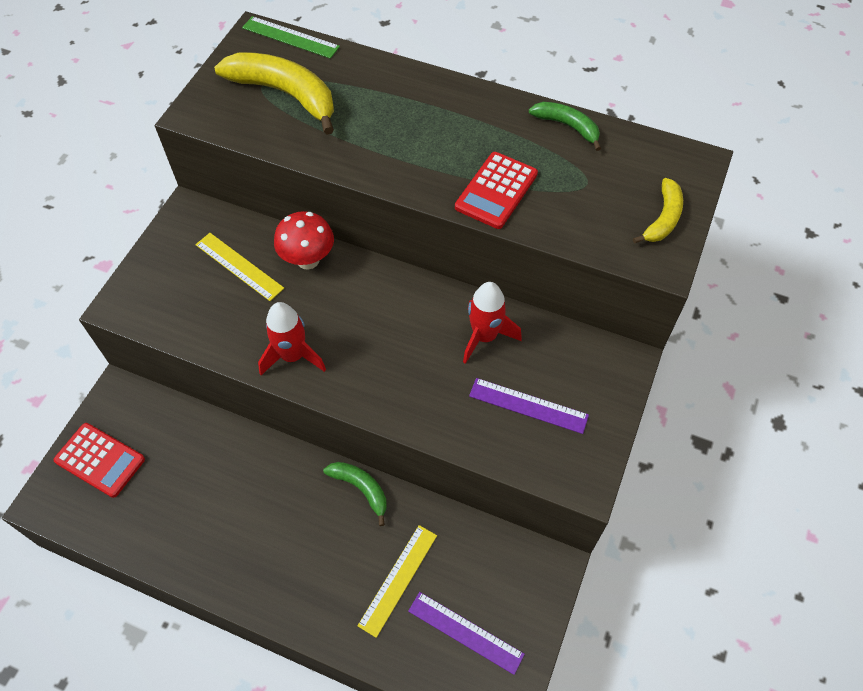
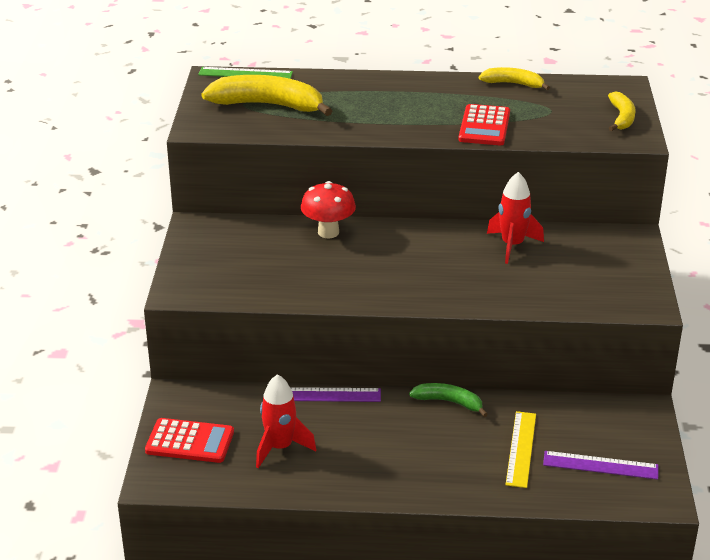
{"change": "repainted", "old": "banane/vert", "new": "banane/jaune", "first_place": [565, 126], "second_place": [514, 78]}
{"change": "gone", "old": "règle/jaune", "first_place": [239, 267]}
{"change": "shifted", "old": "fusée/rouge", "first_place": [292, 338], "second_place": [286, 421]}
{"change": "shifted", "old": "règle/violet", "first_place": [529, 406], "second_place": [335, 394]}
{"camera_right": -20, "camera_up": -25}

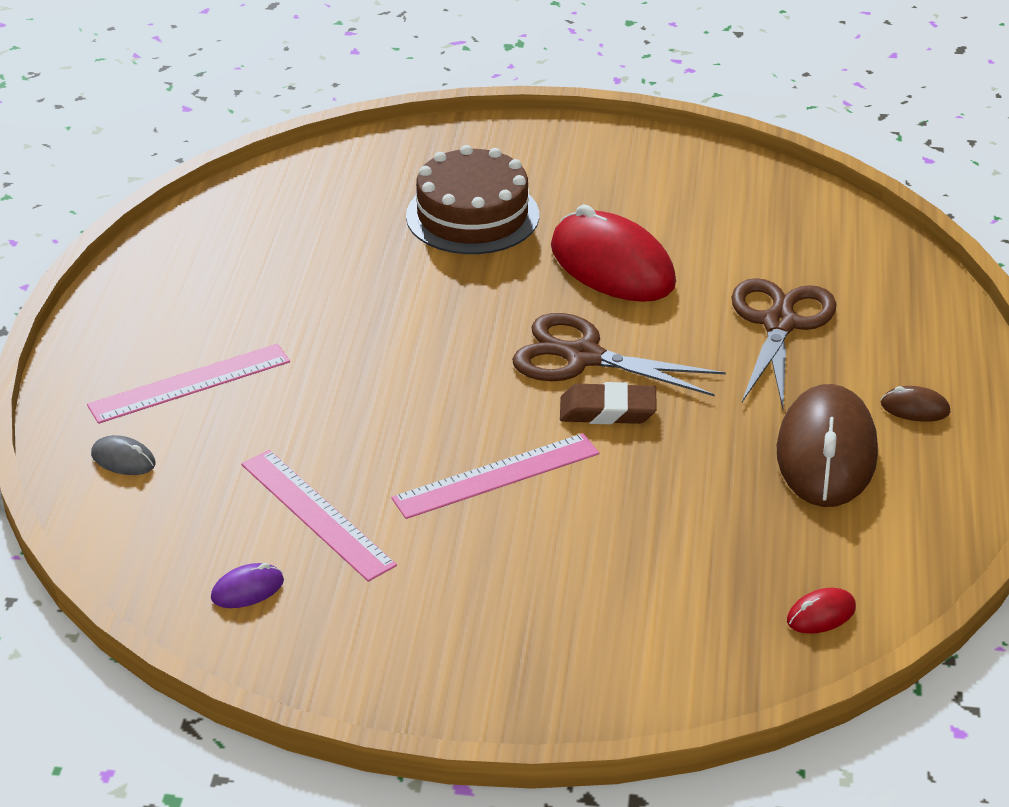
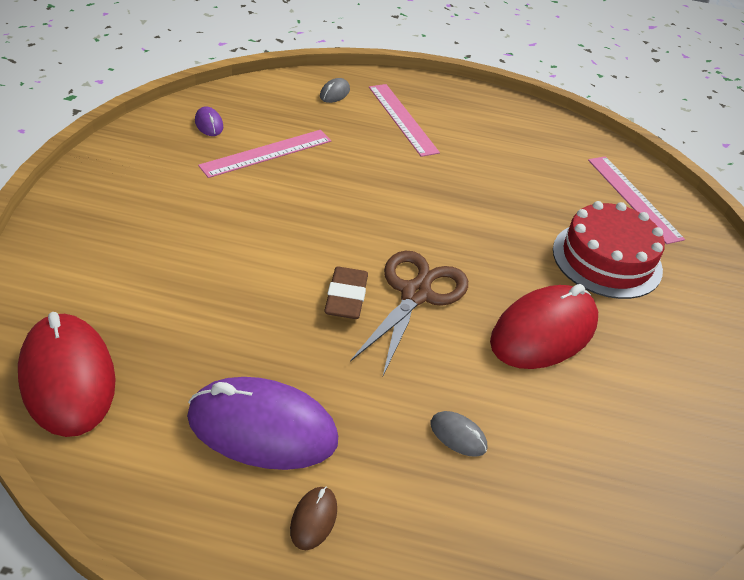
{"change": "repainted", "old": "gâteau/marron", "new": "gâteau/rouge", "first_place": [472, 199], "second_place": [609, 250]}
{"change": "swapped", "old": "ciseaux/marron", "new": "souris/gris", "first_place": [784, 343], "second_place": [459, 434]}
{"change": "repainted", "old": "souris/marron", "new": "souris/violet", "first_place": [827, 445], "second_place": [262, 423]}
{"change": "shifted", "old": "règle/rose", "first_place": [495, 476], "second_place": [636, 200]}
{"change": "scaled", "old": "souris/rouge", "first_place": [821, 611], "second_place": [67, 374], "factor": 2.38}
{"camera_right": 90, "camera_up": 5}

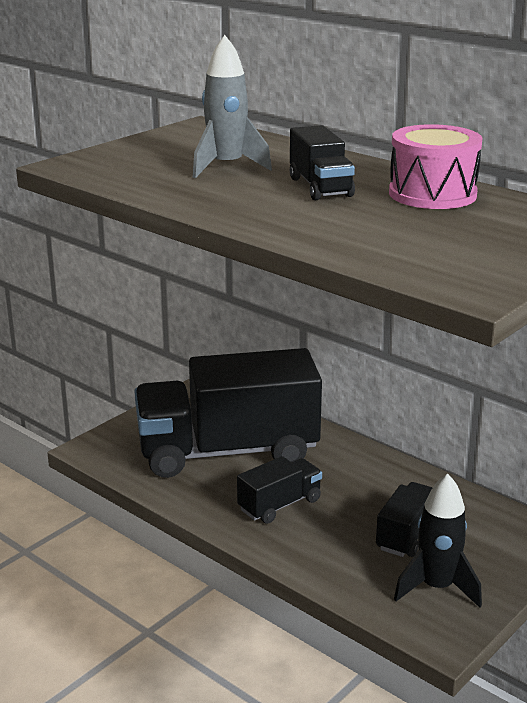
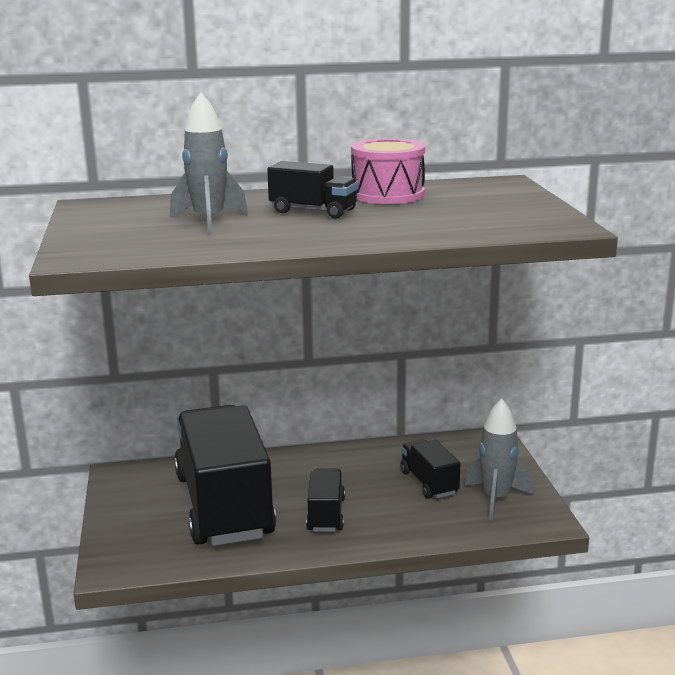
{"change": "rotated", "old": "camion/noir", "first_place": [228, 413], "second_place": [225, 475], "degrees": 135}
{"change": "repainted", "old": "fusée/noir", "new": "fusée/gris", "first_place": [438, 541], "second_place": [499, 459]}
{"camera_right": -50, "camera_up": -5}

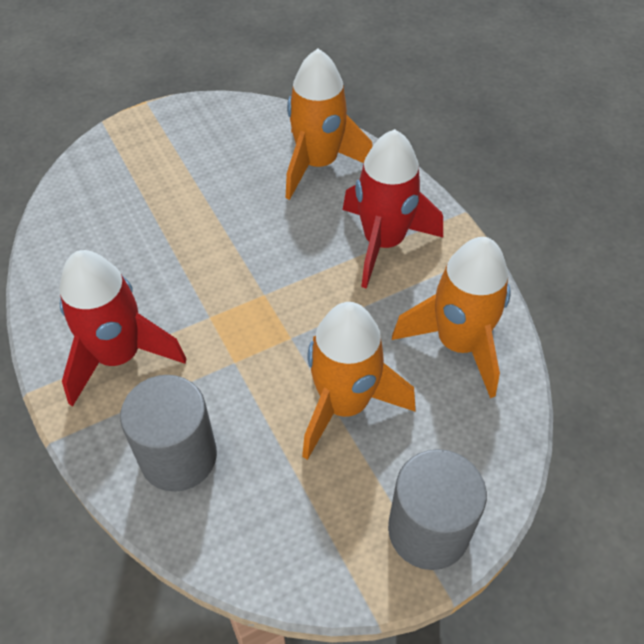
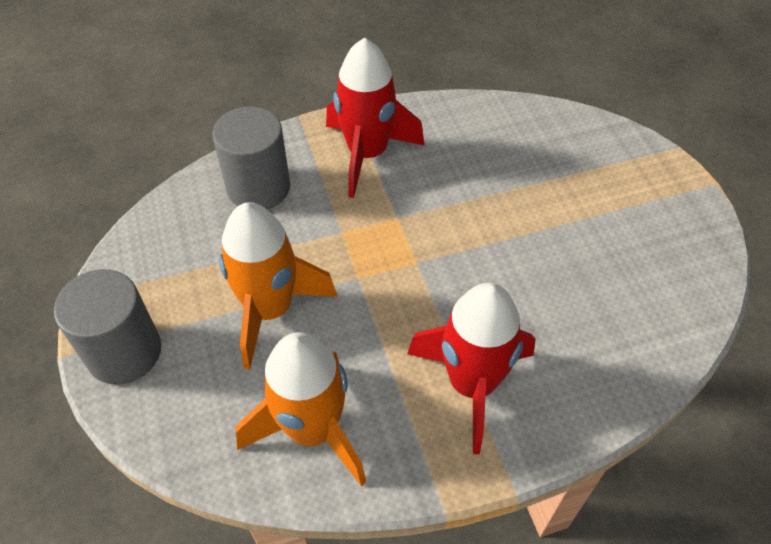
{"change": "gone", "old": "fusée/orange", "first_place": [329, 124]}
{"camera_right": 100, "camera_up": 0}

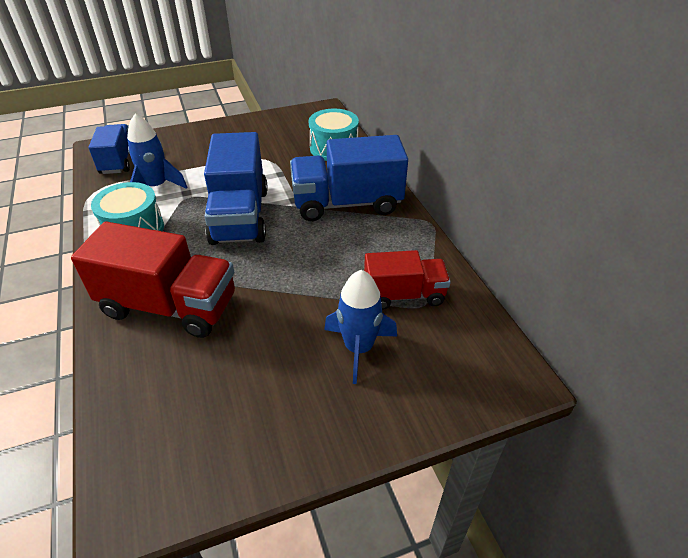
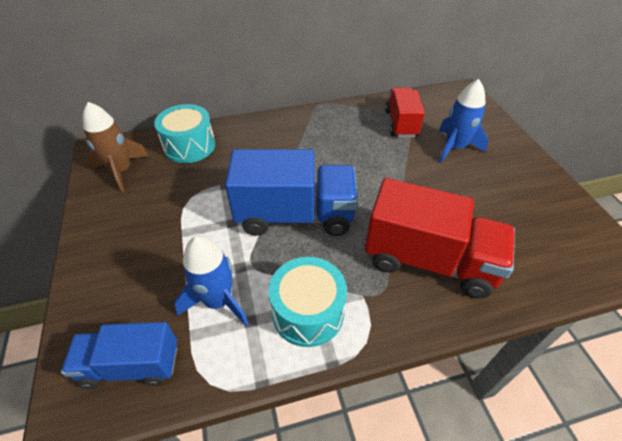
{"change": "gone", "old": "camion/bleu", "first_place": [349, 178]}
{"change": "rotated", "old": "camion/rouge", "first_place": [153, 279], "second_place": [440, 238], "degrees": 90}
{"change": "new", "new": "fusée/marron", "second_place": [115, 147]}
{"camera_right": -85, "camera_up": 5}

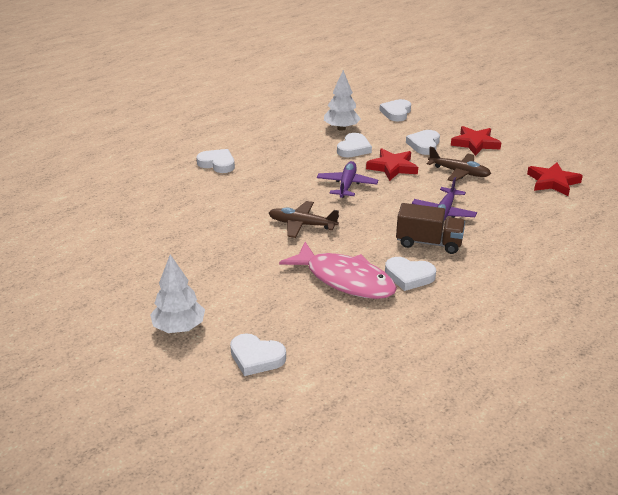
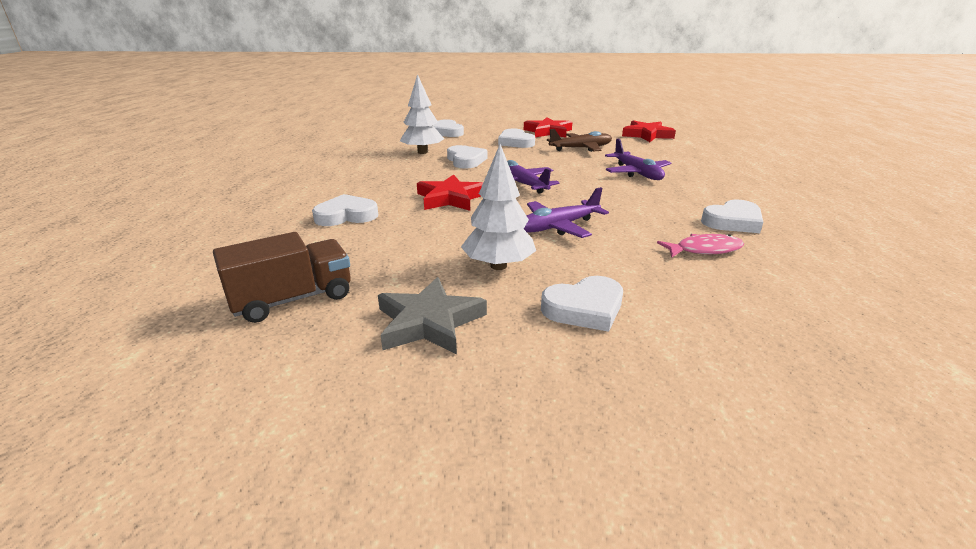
{"change": "shifted", "old": "étoile/rouge", "first_place": [392, 164], "second_place": [450, 192]}
{"change": "repainted", "old": "avion/marron", "new": "avion/violet", "first_place": [304, 219], "second_place": [566, 212]}
{"change": "shifted", "old": "camion/marron", "first_place": [430, 228], "second_place": [282, 277]}
{"change": "scaled", "old": "poisson/rose", "first_place": [338, 270], "second_place": [700, 245], "factor": 0.5}
{"change": "shifted", "old": "arbre/blanc", "first_place": [177, 293], "second_place": [498, 207]}
{"change": "shifted", "old": "cœur/blanc", "first_place": [258, 354], "second_place": [582, 304]}
{"change": "new", "new": "étoile/gris", "second_place": [432, 316]}
{"camera_right": -45, "camera_up": -5}

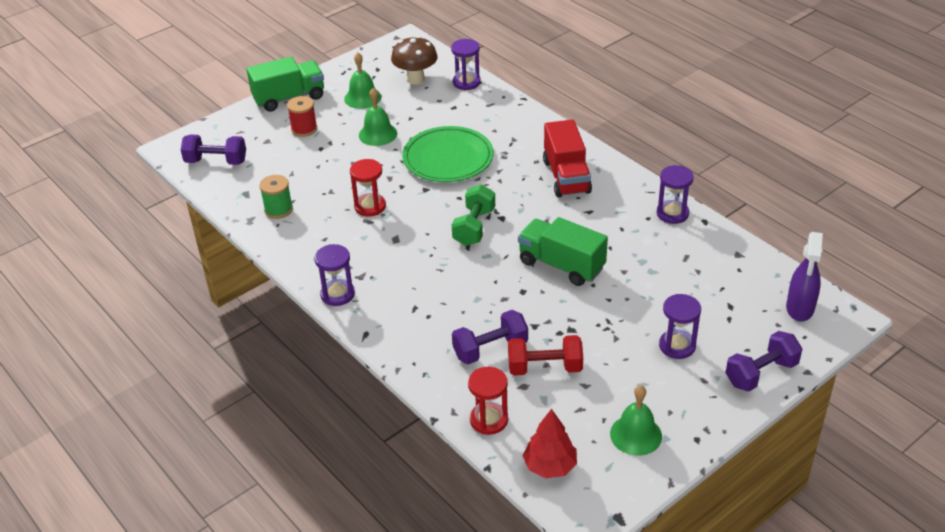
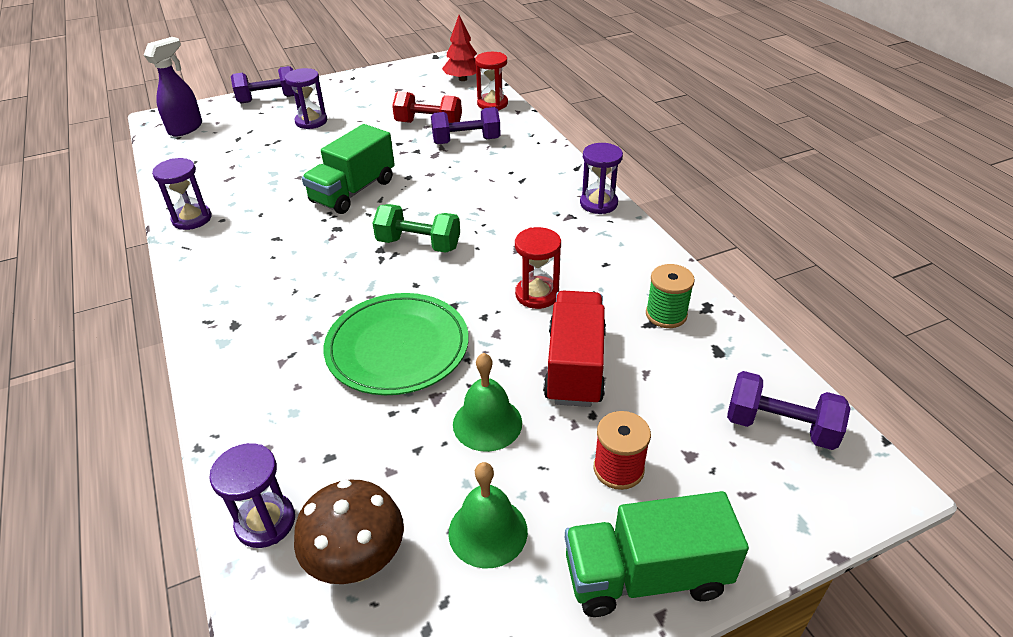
{"change": "shifted", "old": "camion/rouge", "first_place": [567, 158], "second_place": [574, 348]}
{"change": "rotated", "old": "haltère/vert", "first_place": [473, 215], "second_place": [416, 228], "degrees": 75}
{"change": "rotated", "old": "camion/vert", "first_place": [563, 251], "second_place": [348, 169], "degrees": 75}
{"change": "gone", "old": "cloche/vert", "first_place": [636, 420]}
{"camera_right": -165, "camera_up": 0}

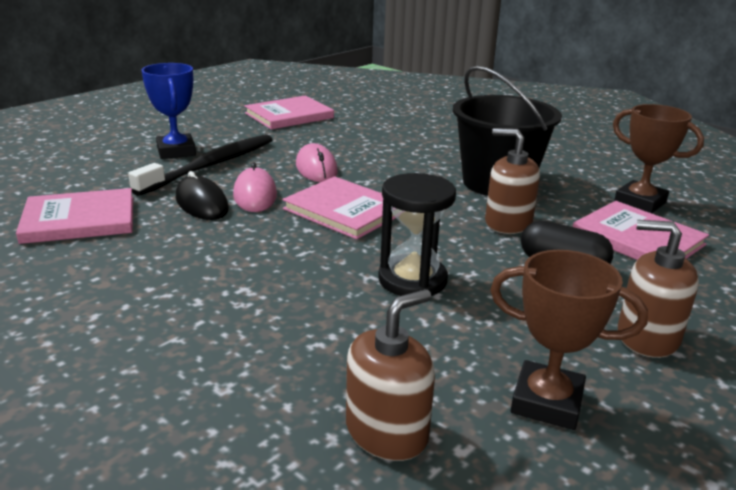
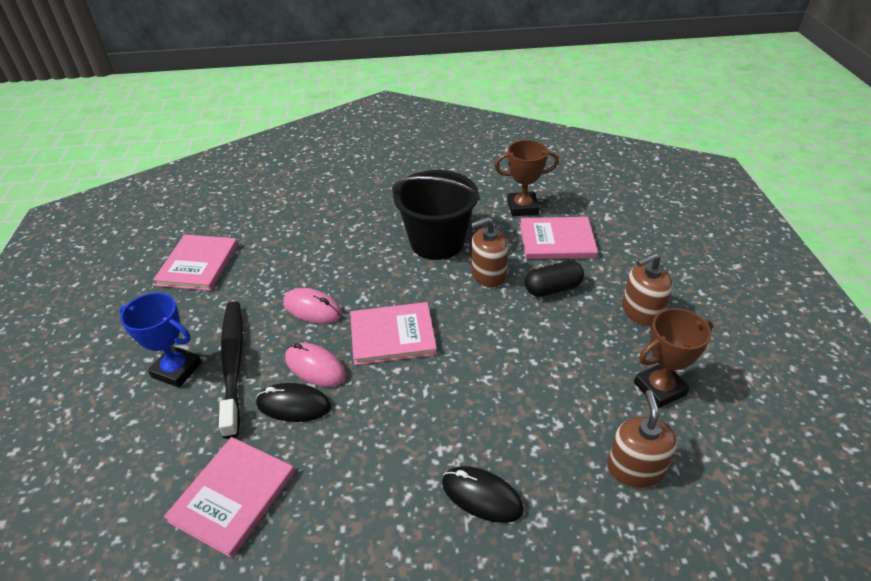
{"change": "gone", "old": "sablier/noir", "first_place": [417, 234]}
{"change": "new", "new": "souris/noir", "second_place": [483, 494]}
{"camera_right": -45, "camera_up": 15}

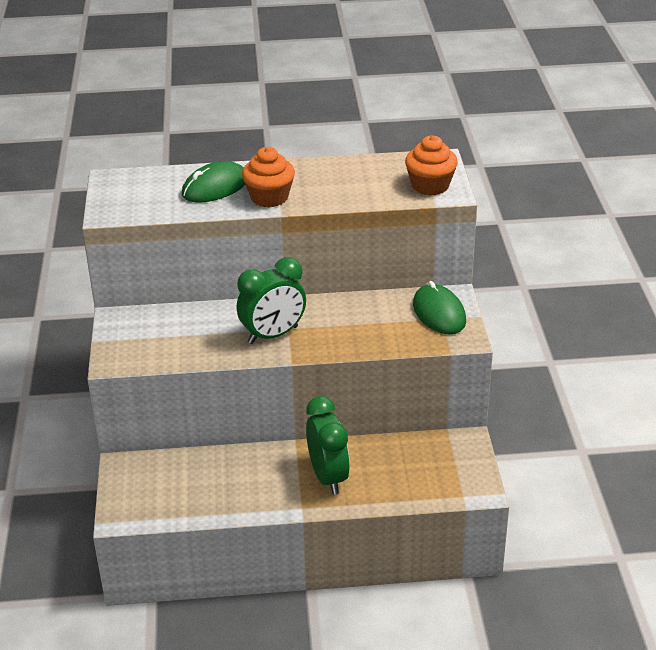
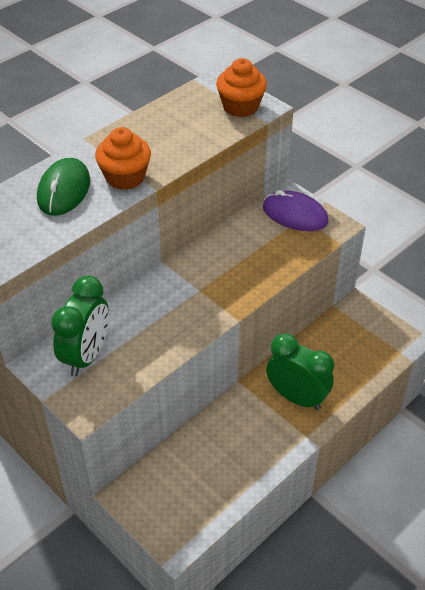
{"change": "shifted", "old": "réveil/vert", "first_place": [271, 300], "second_place": [80, 325]}
{"change": "repainted", "old": "souris/vert", "new": "souris/violet", "first_place": [439, 308], "second_place": [296, 210]}
{"camera_right": -40, "camera_up": 10}

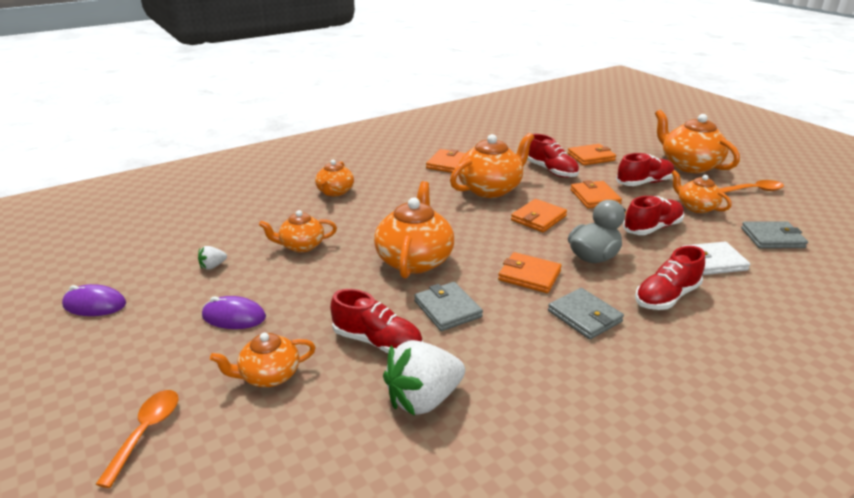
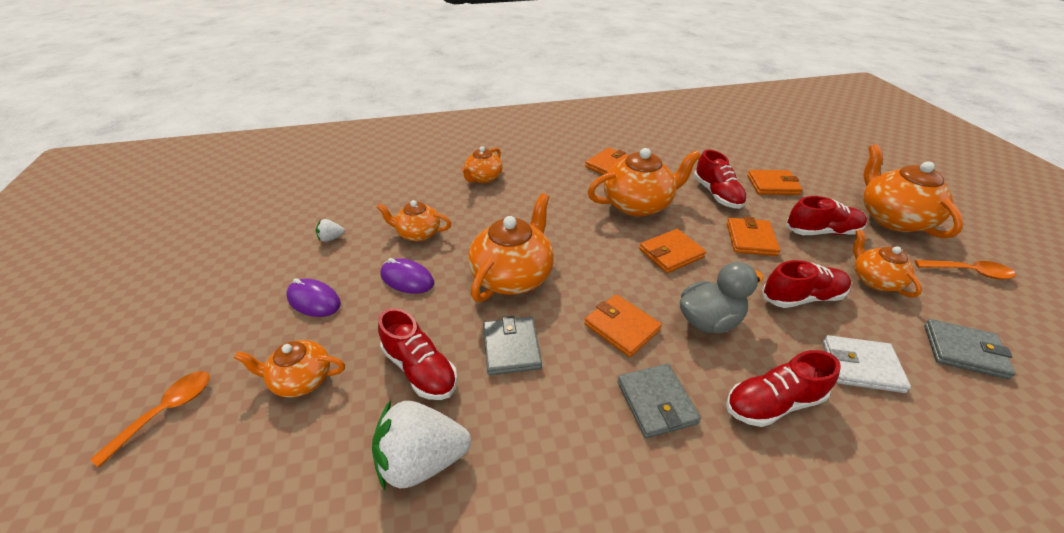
{"change": "shifted", "old": "souris/violet", "first_place": [94, 300], "second_place": [407, 276]}
{"camera_right": 20, "camera_up": 10}

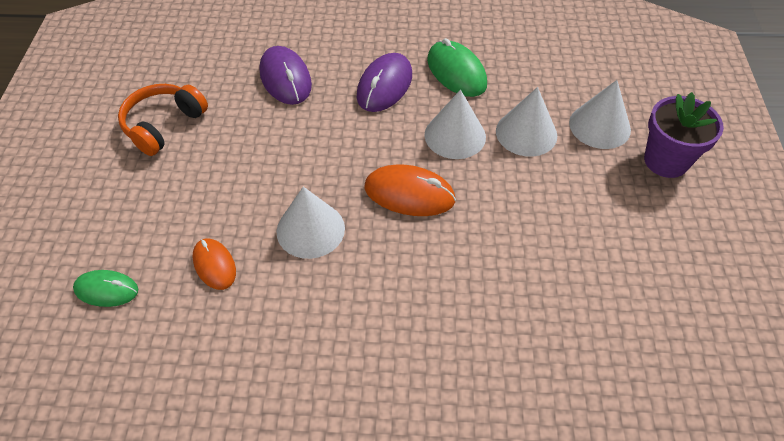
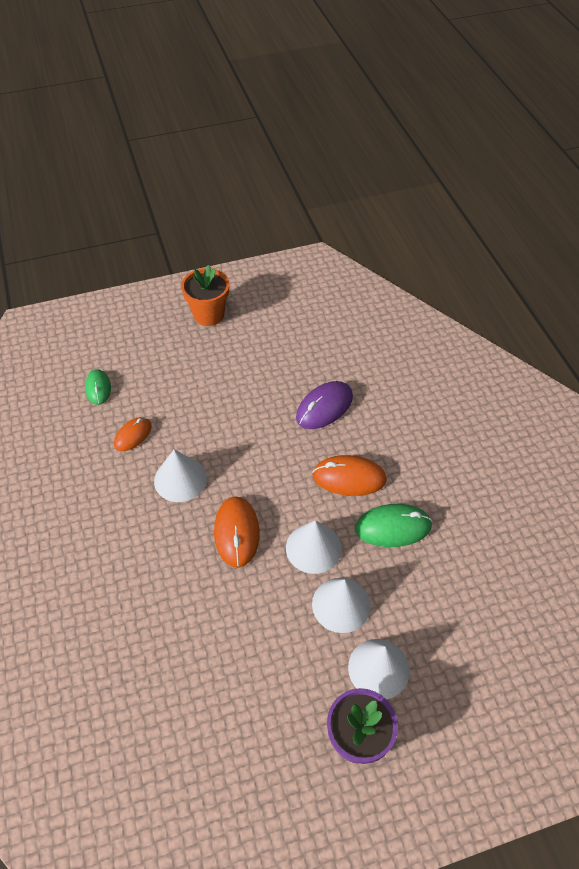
{"change": "rotated", "old": "souris/vert", "first_place": [457, 67], "second_place": [394, 525], "degrees": 45}
{"change": "repainted", "old": "souris/violet", "new": "souris/orange", "first_place": [384, 82], "second_place": [349, 475]}
{"change": "gone", "old": "casque audio/orange", "first_place": [163, 120]}
{"change": "new", "new": "pot de fleurs/orange", "second_place": [205, 295]}
{"camera_right": 70, "camera_up": 0}

